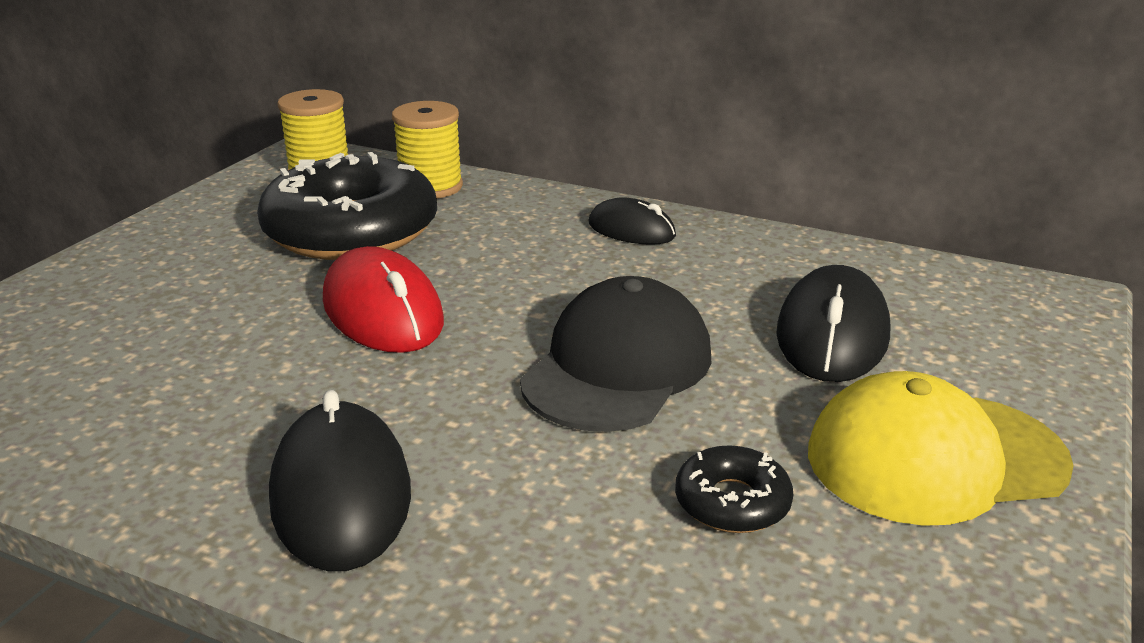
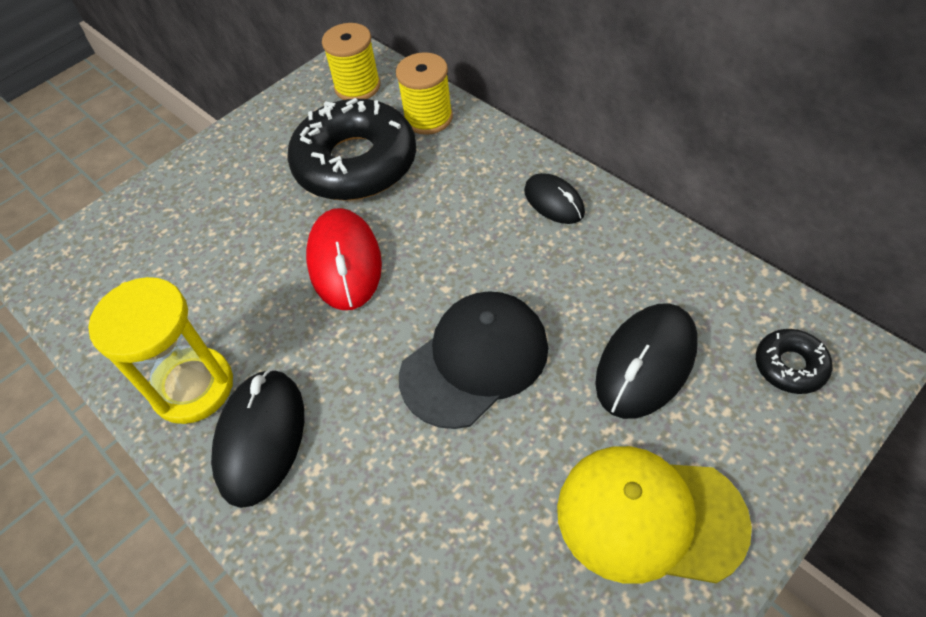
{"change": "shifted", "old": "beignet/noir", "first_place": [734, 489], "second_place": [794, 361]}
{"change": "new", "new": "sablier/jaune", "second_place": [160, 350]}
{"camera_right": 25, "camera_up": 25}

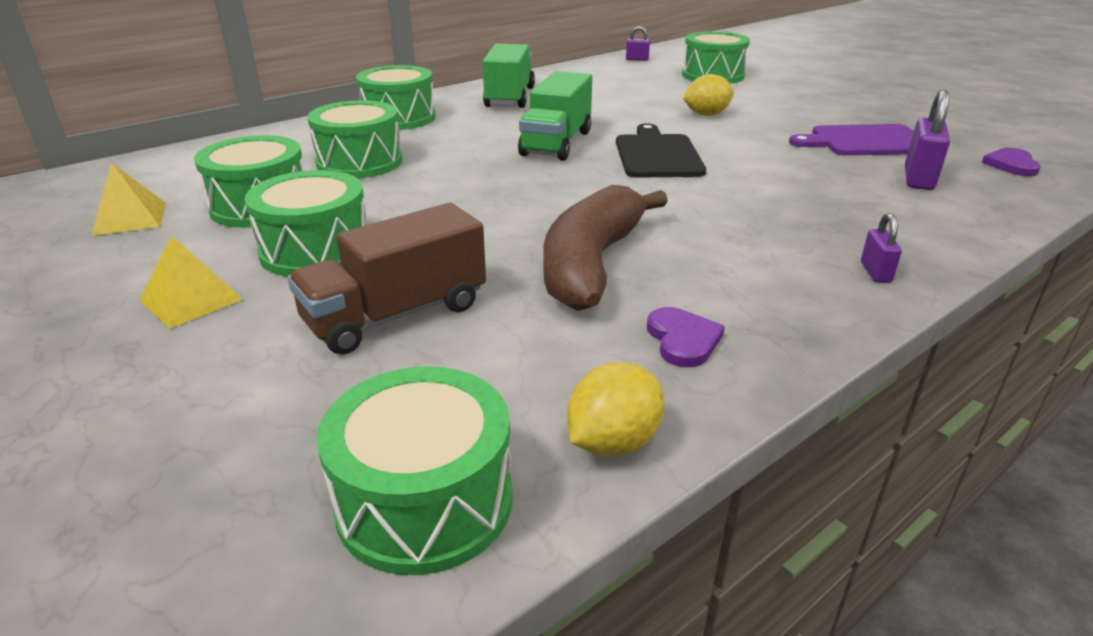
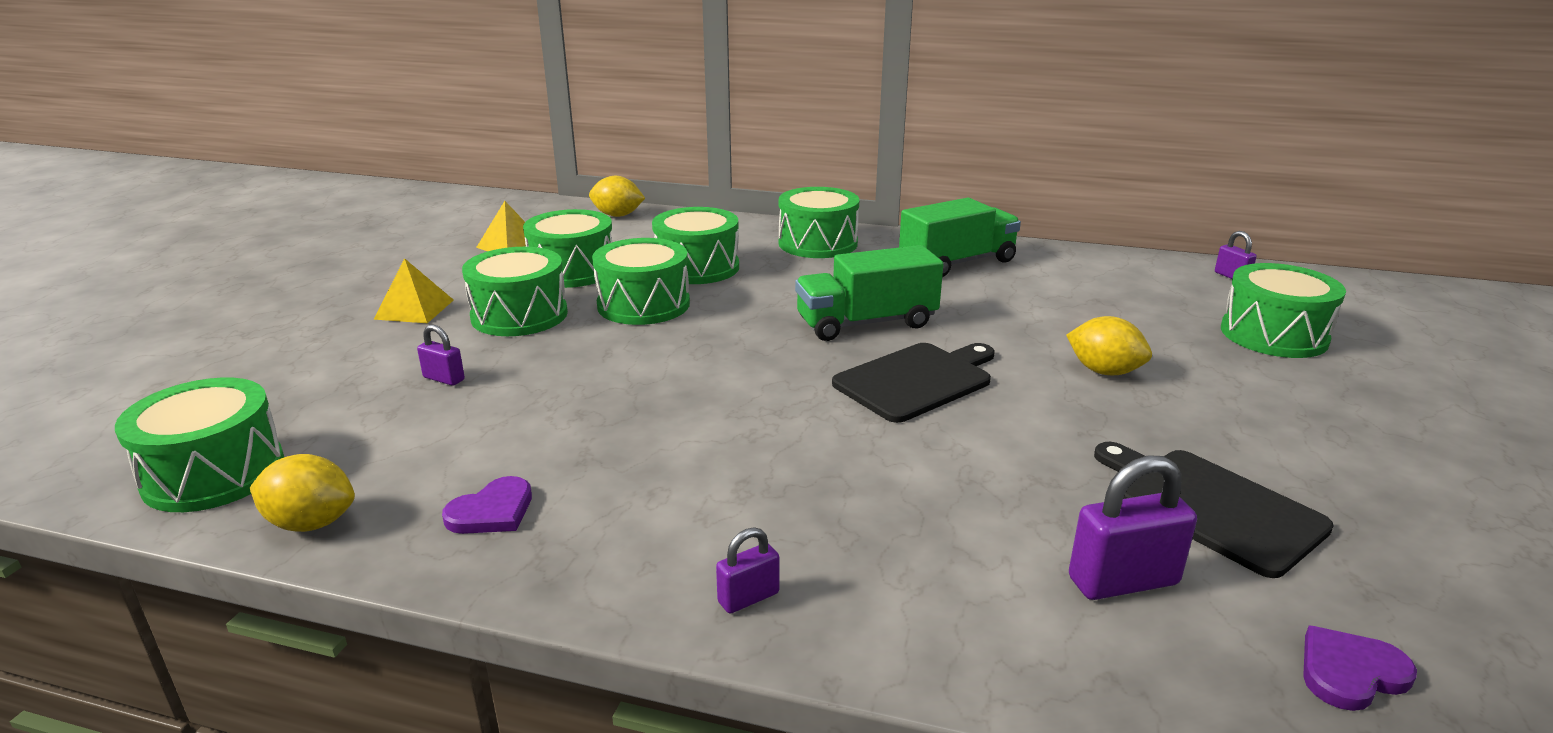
{"change": "repainted", "old": "planche à découper/violet", "new": "planche à découper/noir", "first_place": [851, 140], "second_place": [1214, 510]}
{"change": "gone", "old": "banane/marron", "first_place": [605, 248]}
{"change": "swapped", "old": "camion/marron", "new": "cadenas/violet", "first_place": [386, 279], "second_place": [441, 355]}
{"change": "new", "new": "citron/jaune", "second_place": [617, 196]}
{"change": "new", "new": "tambour/vert", "second_place": [641, 281]}
{"camera_right": 55, "camera_up": -5}

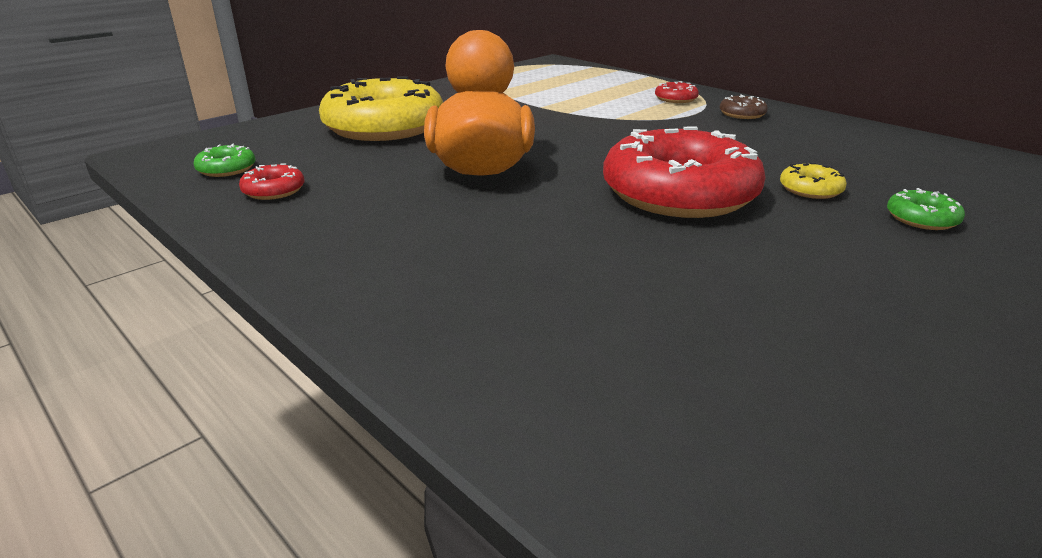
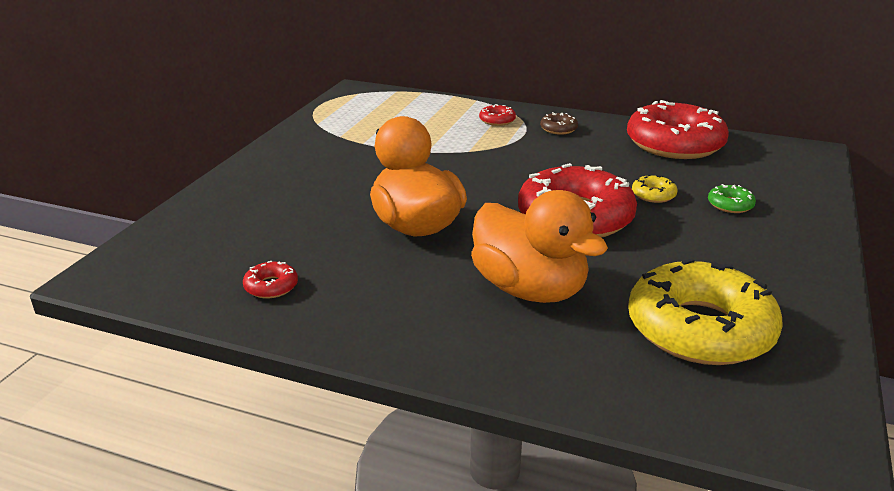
{"change": "shifted", "old": "beignet/jaune", "first_place": [381, 109], "second_place": [705, 311]}
{"change": "gone", "old": "beignet/vert", "first_place": [224, 160]}
{"change": "new", "new": "beignet/rouge", "second_place": [678, 129]}
{"change": "new", "new": "canard/orange", "second_place": [539, 246]}
{"camera_right": -25, "camera_up": 0}

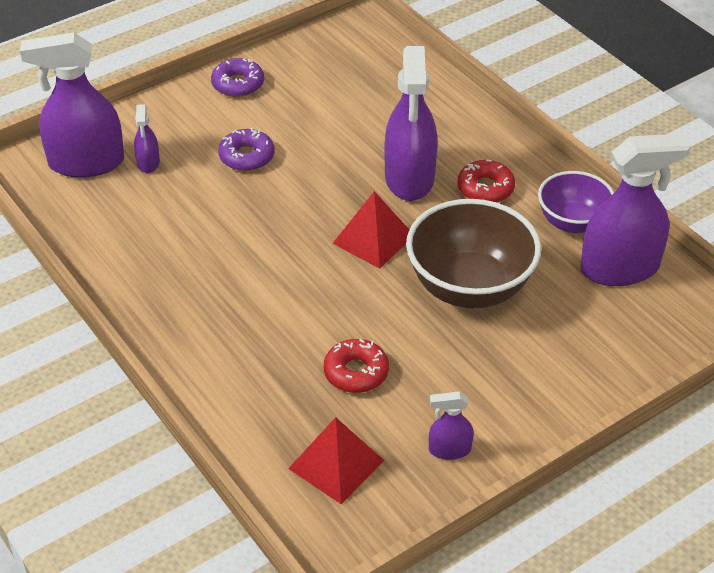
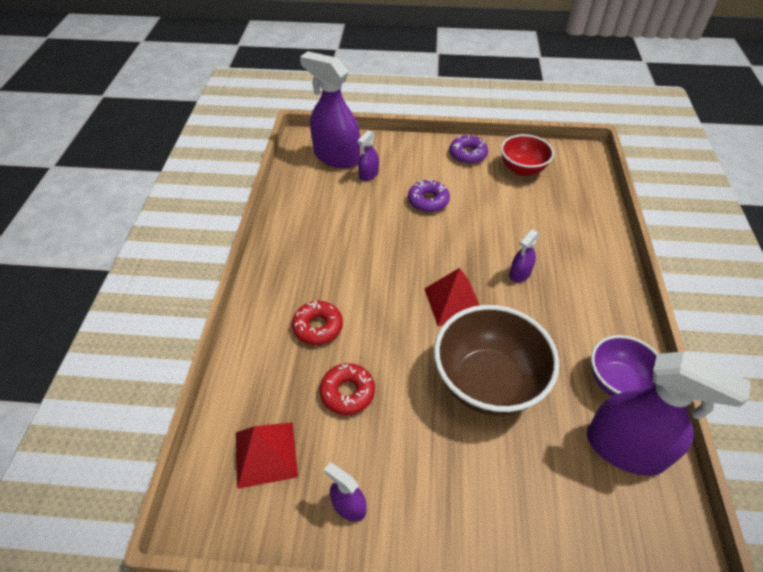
{"change": "scaled", "old": "vaporisateur/violet", "first_place": [410, 123], "second_place": [524, 256], "factor": 0.46}
{"change": "shifted", "old": "beignet/rouge", "first_place": [486, 180], "second_place": [317, 323]}
{"change": "new", "new": "bol/rouge", "second_place": [527, 155]}
{"camera_right": 40, "camera_up": 5}

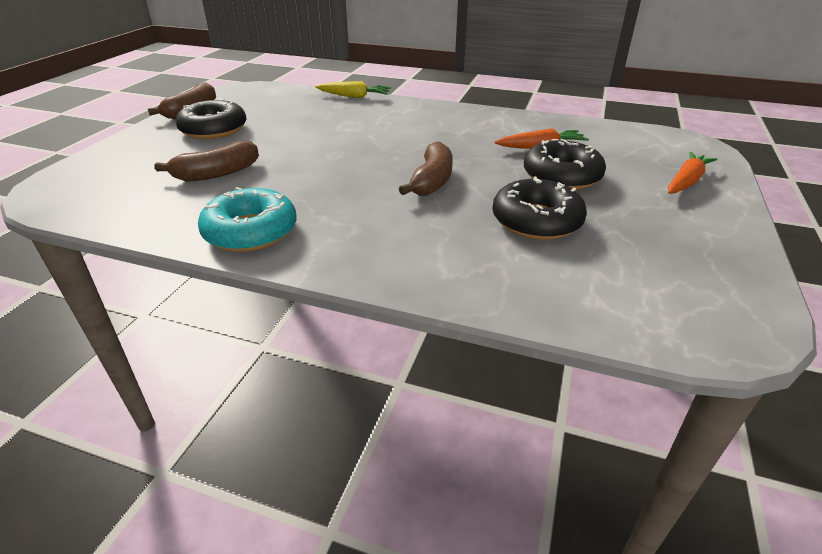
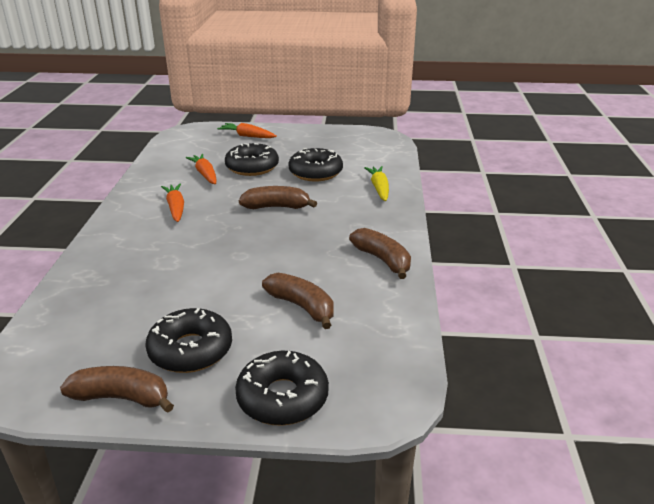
{"change": "shifted", "old": "carotte/jaune", "first_place": [353, 89], "second_place": [376, 183]}
{"change": "swapped", "old": "beignet/turquoise", "new": "banane/marron", "first_place": [247, 219], "second_place": [380, 253]}
{"change": "new", "new": "carotte/orange", "second_place": [172, 202]}
{"change": "new", "new": "beignet/noir", "second_place": [282, 388]}
{"camera_right": -105, "camera_up": -5}

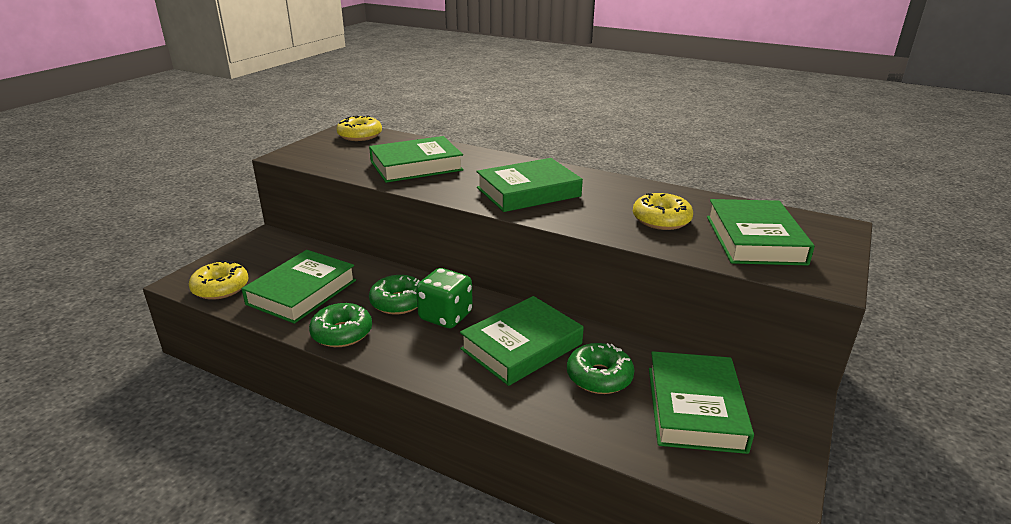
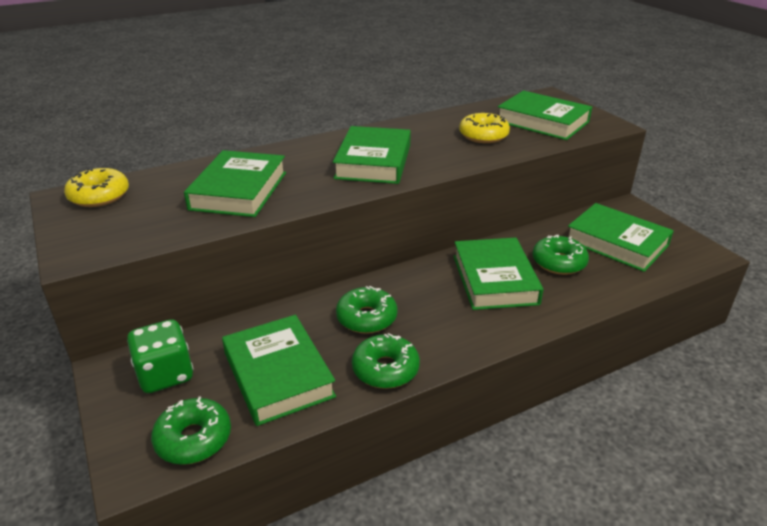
{"change": "repainted", "old": "beignet/jaune", "new": "beignet/vert", "first_place": [219, 280], "second_place": [191, 430]}
{"change": "shifted", "old": "dé/vert", "first_place": [444, 298], "second_place": [160, 356]}
{"camera_right": -55, "camera_up": 5}

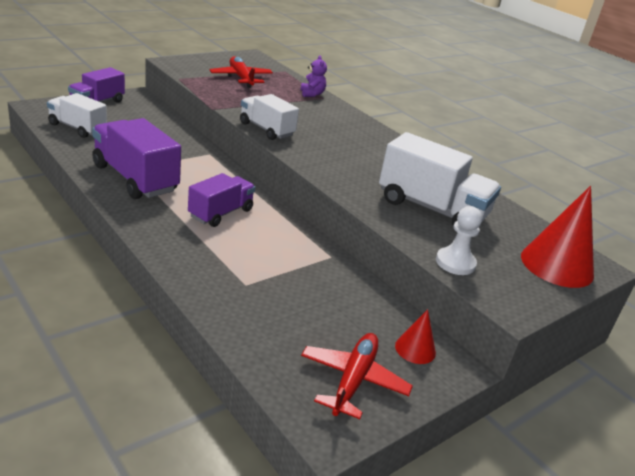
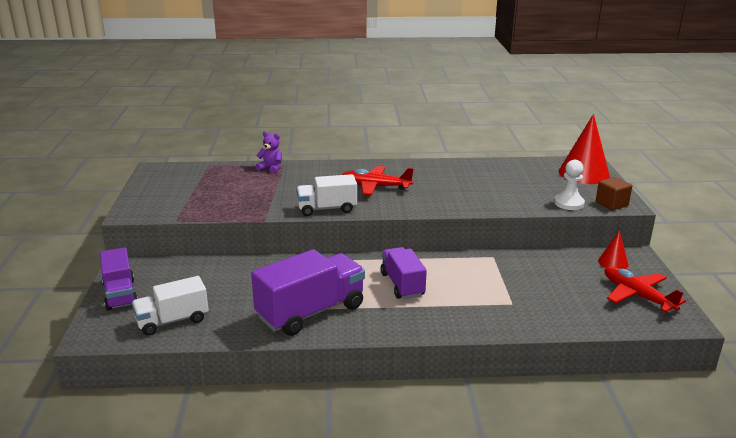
{"change": "shifted", "old": "avion/rouge", "first_place": [241, 72], "second_place": [378, 180]}
{"change": "rotated", "old": "camion/violet", "first_place": [136, 158], "second_place": [308, 292], "degrees": 150}
{"change": "gone", "old": "camion/blanc", "first_place": [440, 179]}
{"change": "new", "new": "cube/marron", "second_place": [614, 193]}
{"camera_right": -50, "camera_up": -5}

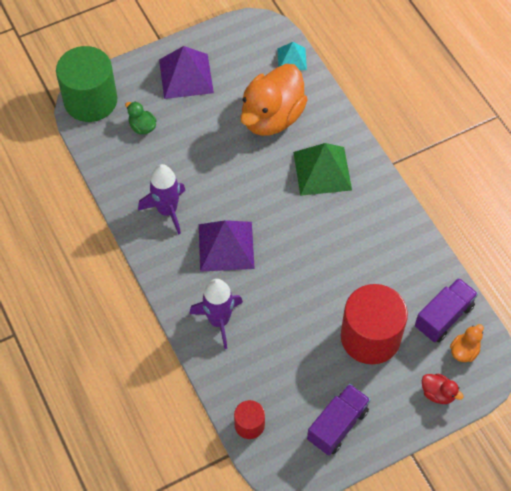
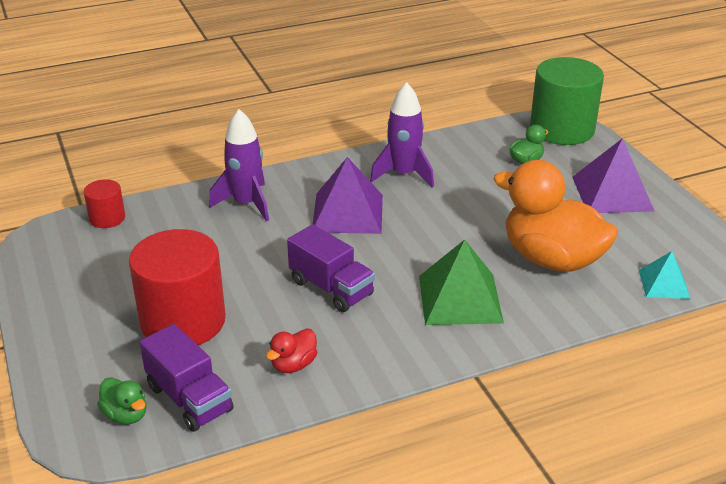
{"change": "repainted", "old": "canard/orange", "new": "canard/vert", "first_place": [467, 343], "second_place": [121, 401]}
{"change": "shifted", "old": "canard/rouge", "first_place": [443, 389], "second_place": [291, 350]}
{"change": "shifted", "old": "camion/violet", "first_place": [339, 420], "second_place": [331, 268]}
{"camera_right": 95, "camera_up": -25}

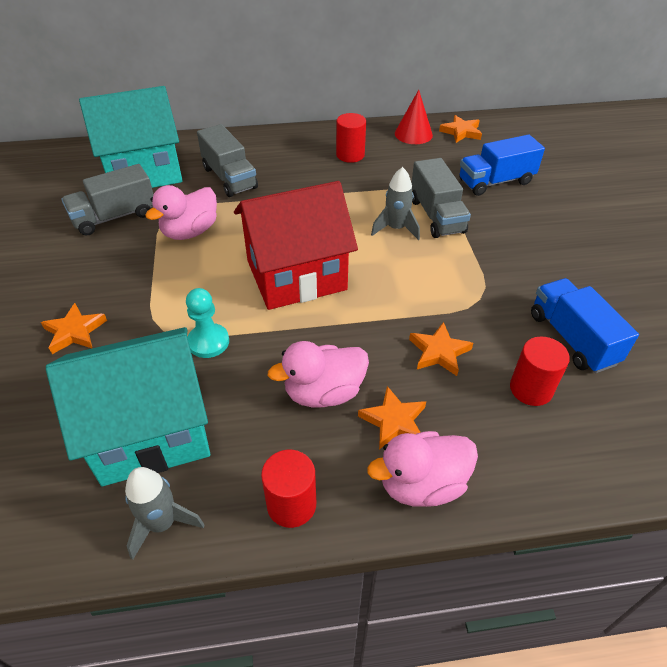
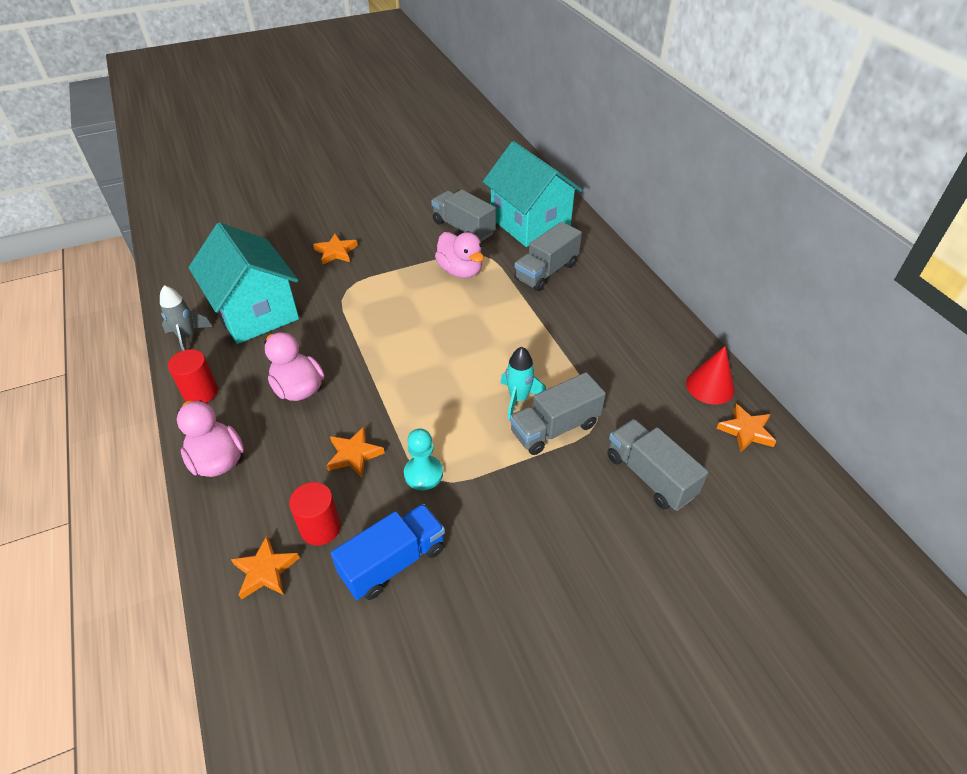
{"change": "gone", "old": "cylindre/rouge", "first_place": [351, 138]}
{"change": "repainted", "old": "camion/bleu", "new": "camion/gris", "first_place": [502, 165], "second_place": [657, 465]}
{"change": "repainted", "old": "fusée/gris", "new": "fusée/turquoise", "first_place": [395, 203], "second_place": [523, 383]}
{"change": "gone", "old": "maison/rouge", "first_place": [296, 245]}
{"change": "rotated", "old": "canard/rose", "first_place": [181, 212], "second_place": [459, 255], "degrees": -150}
{"change": "shifted", "old": "pion/turquoise", "first_place": [207, 323], "second_place": [423, 459]}
{"change": "shifted", "old": "étoile/orange", "first_place": [392, 418], "second_place": [265, 568]}
{"camera_right": 75, "camera_up": 0}

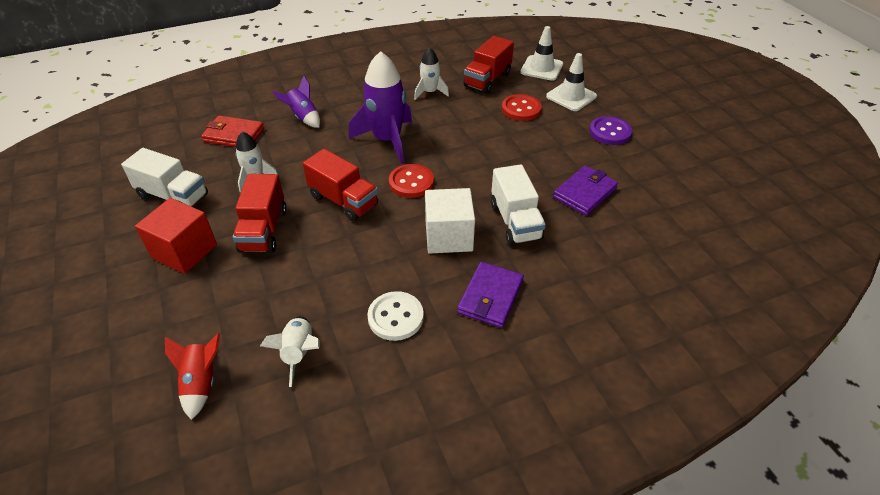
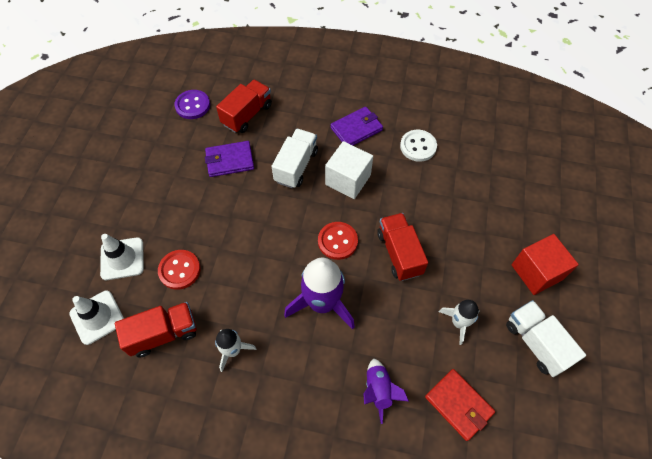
{"change": "shifted", "old": "bouton/violet", "first_place": [610, 130], "second_place": [192, 104]}
{"change": "shifted", "old": "camion/rouge", "first_place": [260, 213], "second_place": [244, 106]}
{"change": "gone", "old": "fusée/blanc", "first_place": [289, 351]}
{"change": "gone", "old": "fusée/rouge", "first_place": [192, 376]}
{"camera_right": -145, "camera_up": 15}

